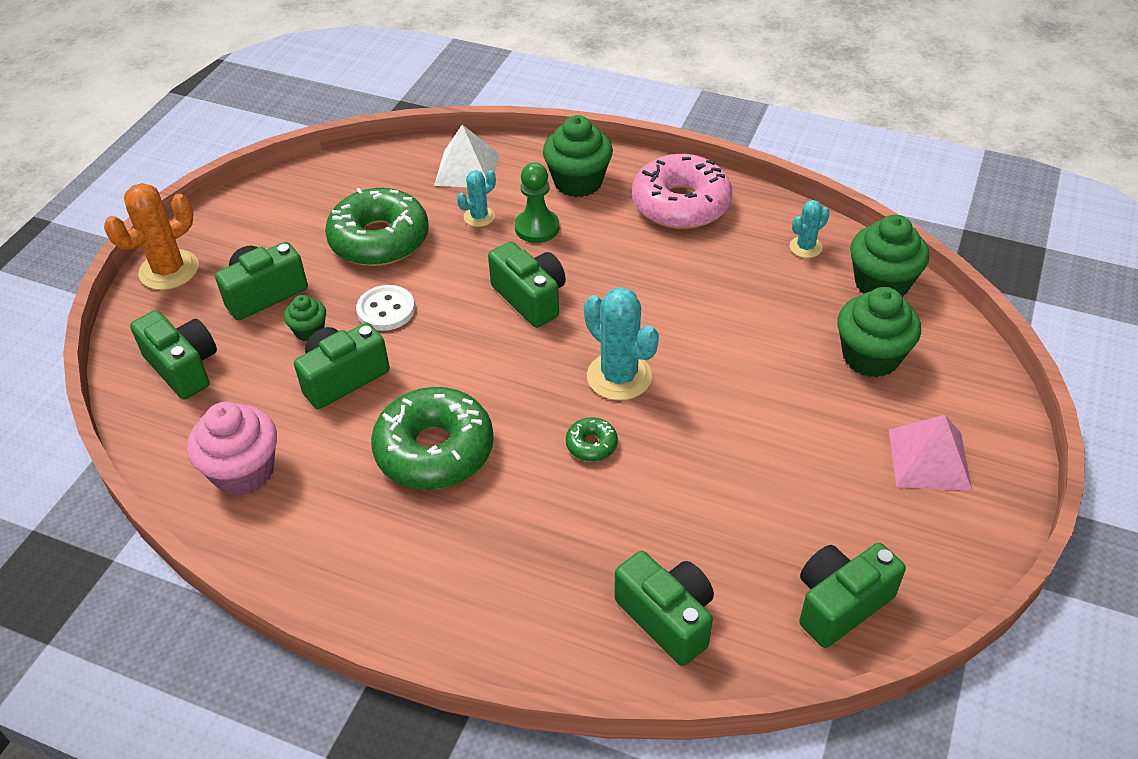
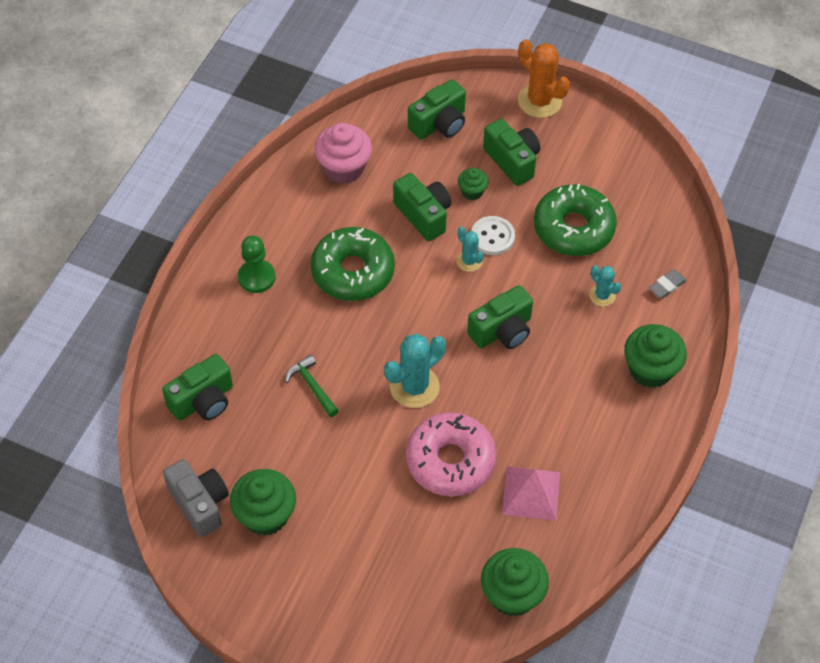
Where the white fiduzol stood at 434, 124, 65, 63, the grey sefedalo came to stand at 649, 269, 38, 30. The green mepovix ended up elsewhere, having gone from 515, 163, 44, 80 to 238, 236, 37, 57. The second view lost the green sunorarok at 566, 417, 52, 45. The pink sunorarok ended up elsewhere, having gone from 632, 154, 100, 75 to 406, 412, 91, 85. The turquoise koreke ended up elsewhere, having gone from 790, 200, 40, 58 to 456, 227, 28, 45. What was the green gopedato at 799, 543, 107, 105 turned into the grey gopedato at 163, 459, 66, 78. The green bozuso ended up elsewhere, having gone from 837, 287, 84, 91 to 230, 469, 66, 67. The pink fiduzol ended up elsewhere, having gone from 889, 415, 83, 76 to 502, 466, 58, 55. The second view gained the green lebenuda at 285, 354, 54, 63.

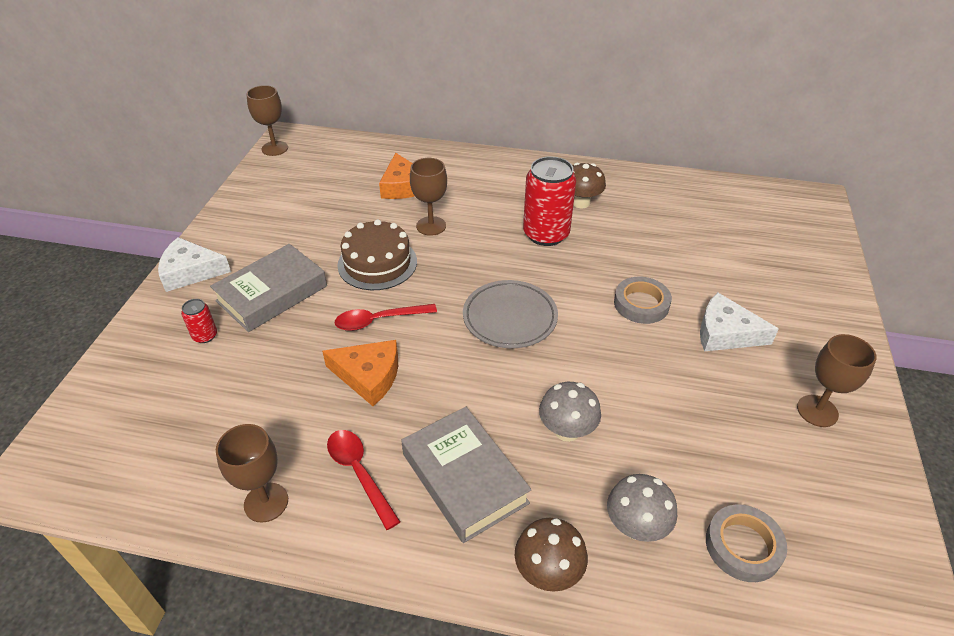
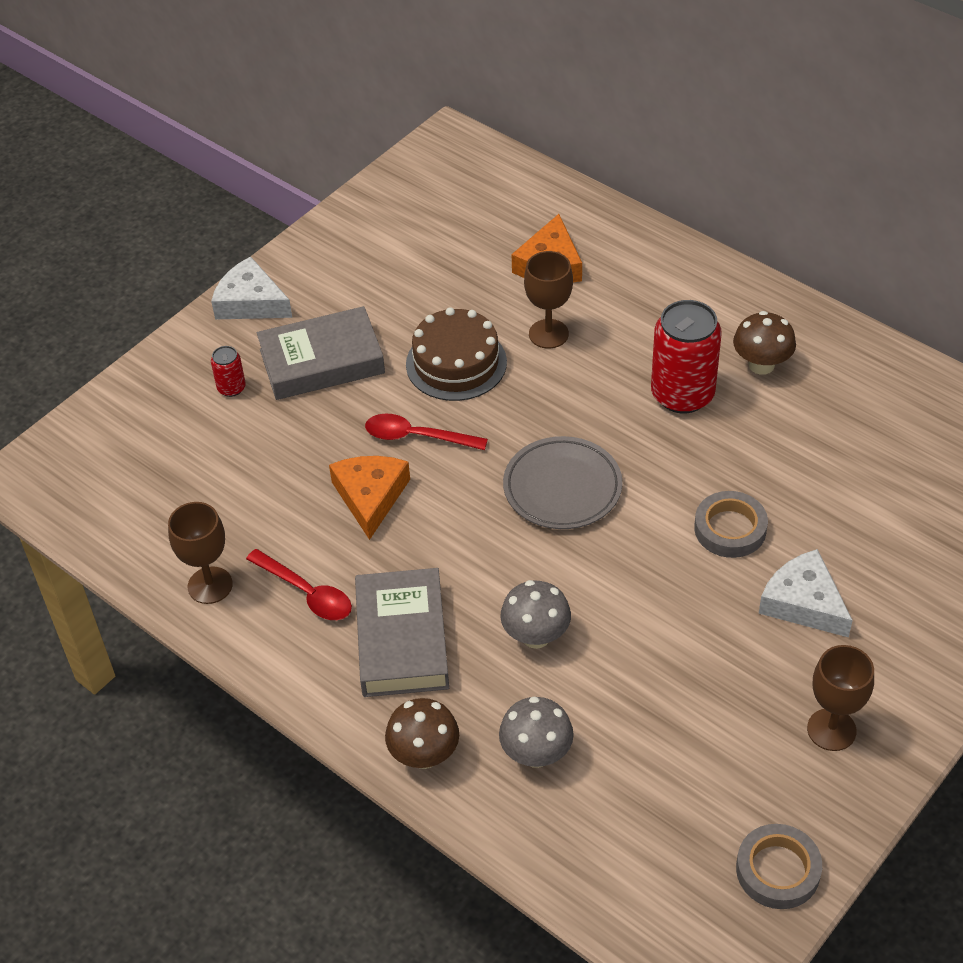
The second view lost the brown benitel at 246, 85, 42, 71. The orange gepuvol at 322, 340, 76, 66 ended up facing another way, 135 degrees counterclockwise from before. The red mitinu at 327, 430, 74, 100 ended up facing another way, 135 degrees clockwise from before. The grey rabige ended up elsewhere, having gone from 706, 505, 81, 77 to 736, 824, 86, 85.

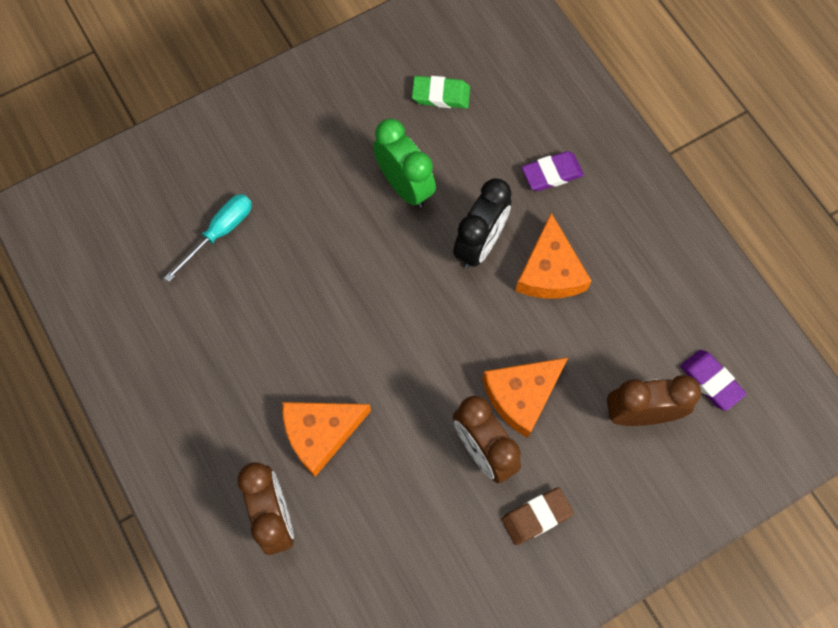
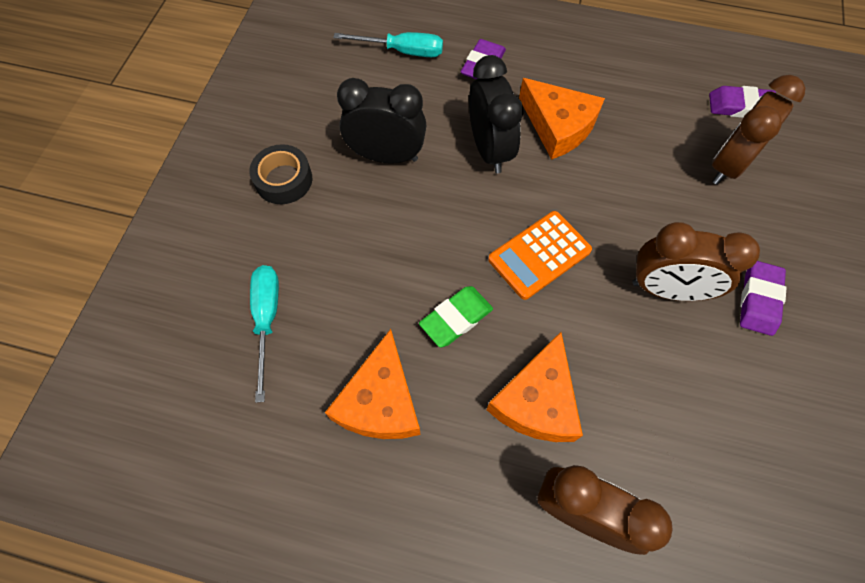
What was the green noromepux at 373, 119, 63, 89 turned into the black noromepux at 337, 78, 90, 86. The green sefedalo ended up elsewhere, having gone from 412, 76, 58, 32 to 419, 286, 74, 61. The orange gepuvol ended up elsewhere, having gone from 482, 357, 87, 81 to 325, 329, 95, 110. What was the brown sefedalo at 501, 487, 73, 58 turned into the purple sefedalo at 740, 261, 46, 75. The second view gained the black rabige at 249, 144, 63, 60. The second view gained the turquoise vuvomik at 333, 32, 110, 25. The second view gained the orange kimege at 488, 211, 104, 89.

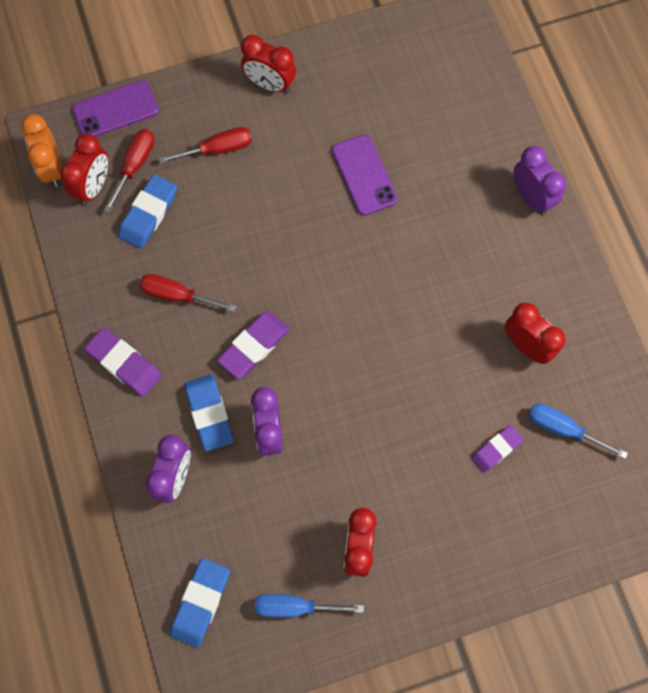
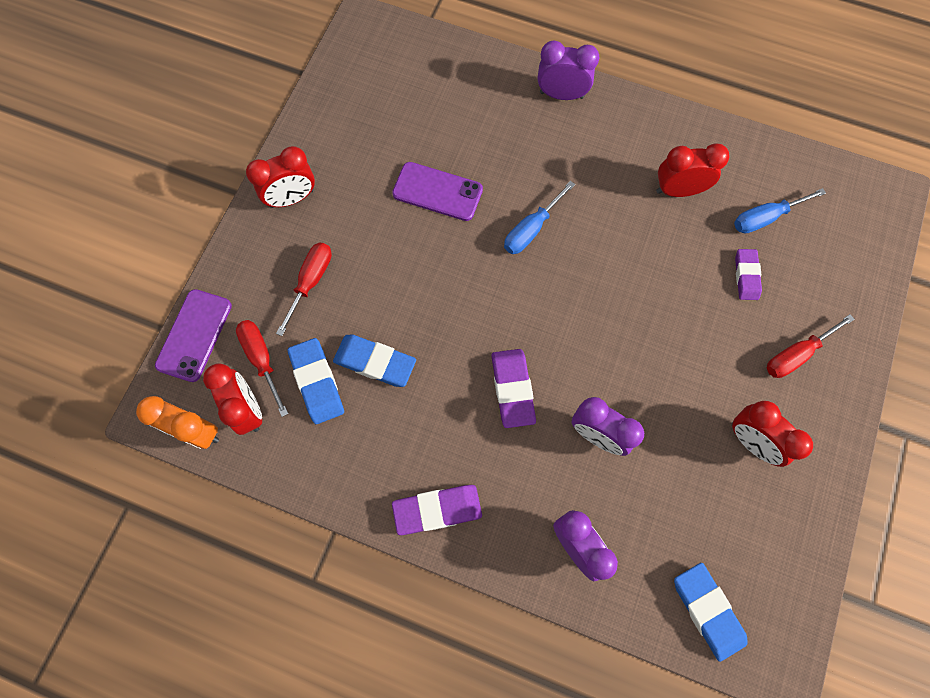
The red vuvomik ended up elsewhere, having gone from 139, 274, 97, 38 to 767, 314, 88, 64. The blue sefedalo ended up elsewhere, having gone from 184, 374, 50, 77 to 333, 334, 83, 53. The blue vuvomik ended up elsewhere, having gone from 255, 594, 109, 23 to 504, 181, 71, 73.

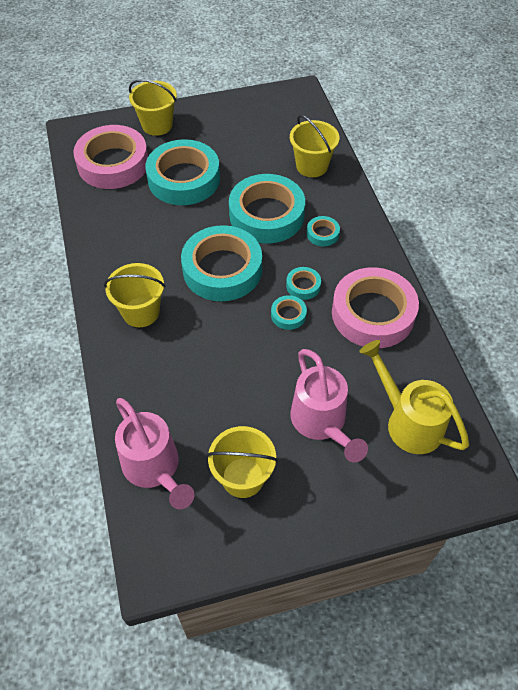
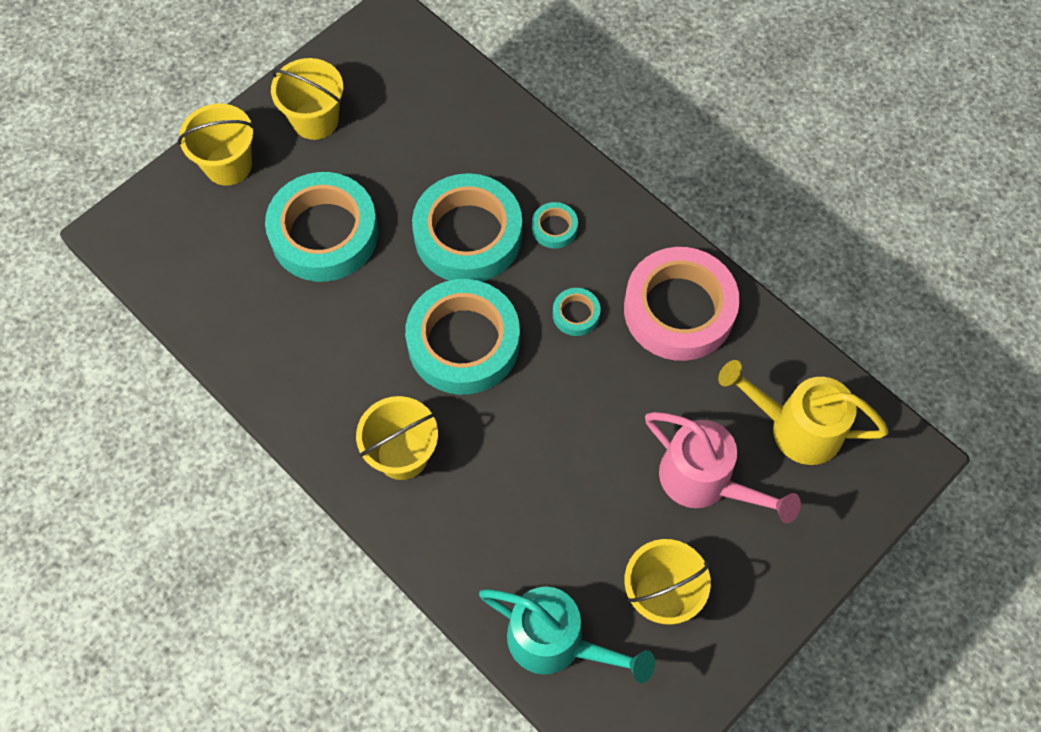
The second view lost the pink rabige at 73, 125, 75, 64. What was the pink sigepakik at 115, 398, 79, 111 turned into the turquoise sigepakik at 479, 587, 176, 96. The second view lost the turquoise rabige at 271, 295, 36, 35. The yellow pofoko ended up elsewhere, having gone from 290, 115, 49, 62 to 271, 58, 72, 82.

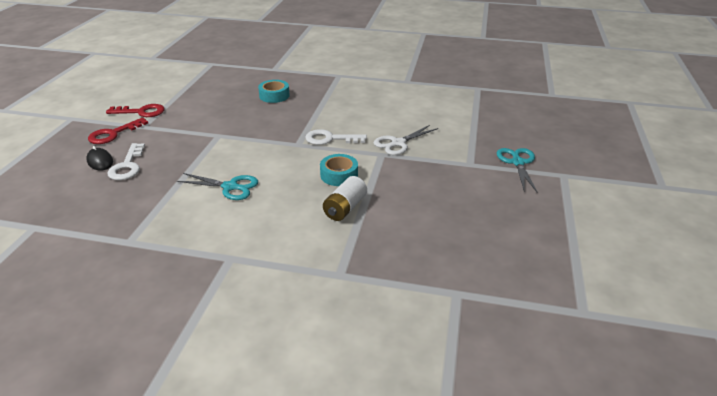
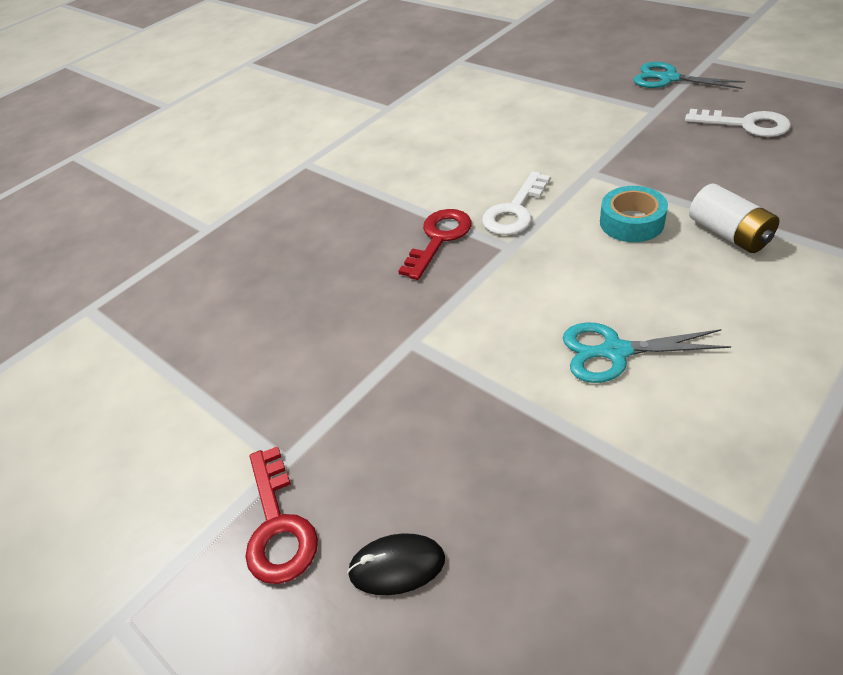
The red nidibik ended up elsewhere, having gone from 106, 104, 59, 13 to 398, 209, 74, 71. The white nidibik ended up elsewhere, having gone from 107, 143, 38, 37 to 685, 109, 106, 28. The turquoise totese at 177, 173, 81, 27 ended up facing another way, 135 degrees counterclockwise from before. The second view lost the turquoise rabige at 258, 80, 32, 23. The second view lost the white totese at 374, 125, 64, 30.

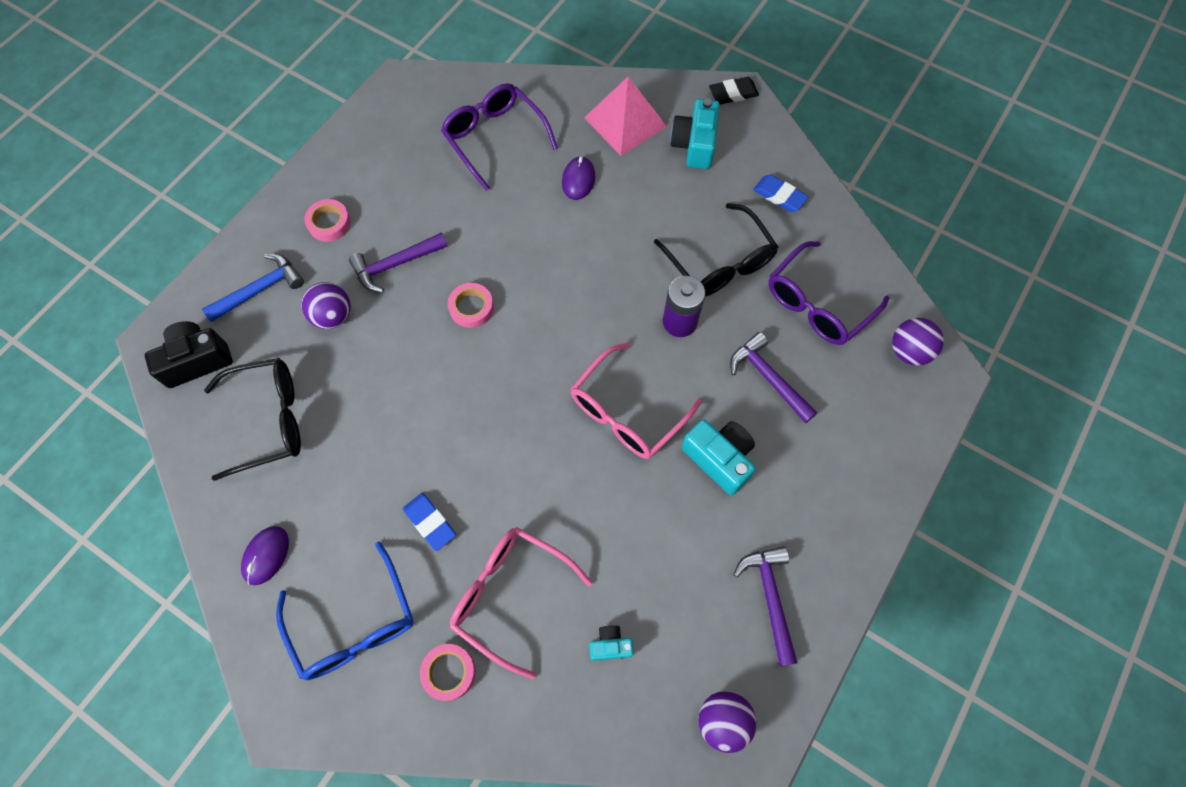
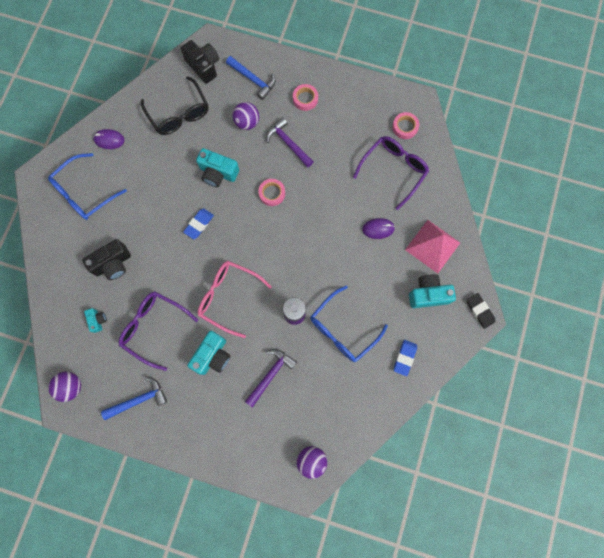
The blue sefedalo ended up elsewhere, having gone from 403, 493, 53, 58 to 183, 208, 31, 31. The pink rabige ended up elsewhere, having gone from 420, 644, 56, 57 to 392, 112, 27, 27. Where the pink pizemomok stood at 450, 527, 142, 152, the black gopedato came to stand at 82, 239, 49, 41. What was the black pizemomok at 654, 203, 124, 93 turned into the blue pizemomok at 310, 285, 78, 77. What was the purple lebenuda at 733, 546, 64, 120 turned into the blue lebenuda at 101, 376, 66, 44. The purple pizemomok ended up elsewhere, having gone from 768, 241, 121, 104 to 119, 291, 79, 80. The second view gained the turquoise gopedato at 196, 148, 43, 39.

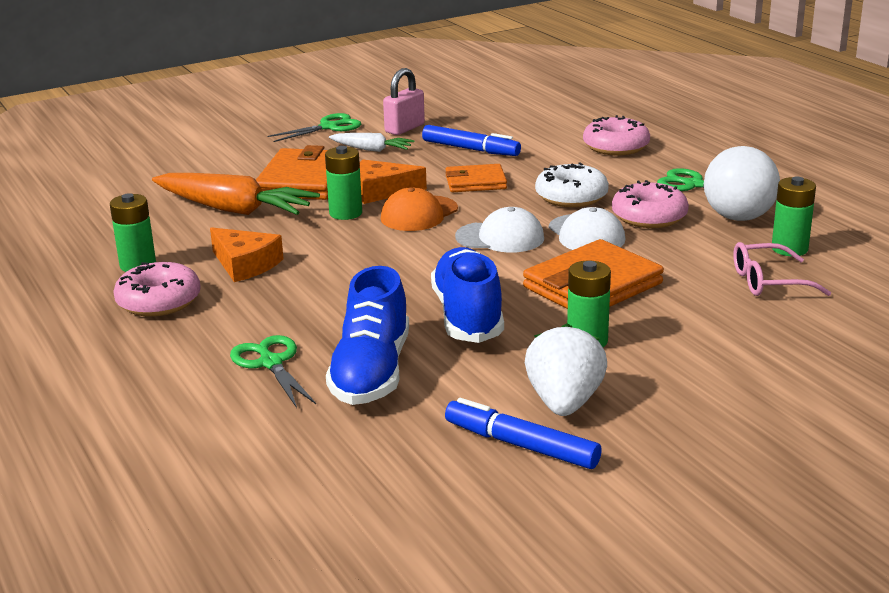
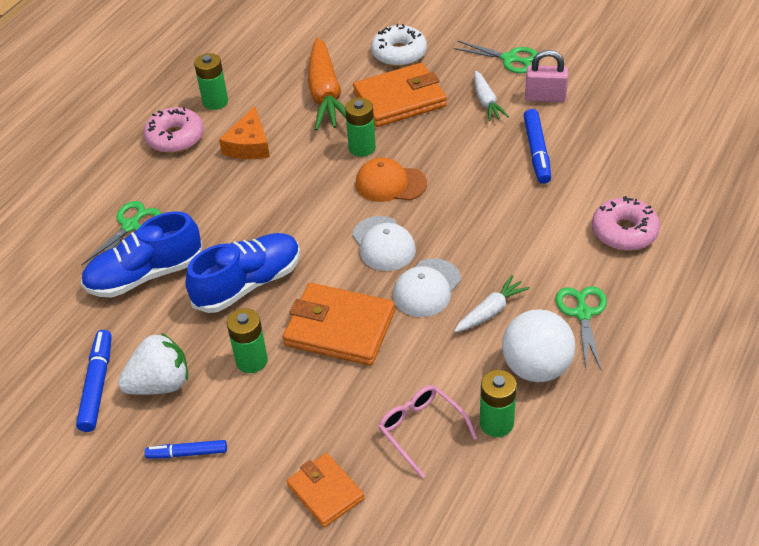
The second view lost the orange gepuvol at 359, 160, 68, 44. The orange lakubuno ended up elsewhere, having gone from 445, 164, 62, 28 to 287, 453, 77, 74. The white sunorarok ended up elsewhere, having gone from 535, 162, 74, 45 to 371, 24, 56, 43. Where the pink sunorarok stood at 612, 180, 77, 48, the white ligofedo came to stand at 454, 275, 76, 57. The second view gained the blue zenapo at 145, 440, 82, 18.

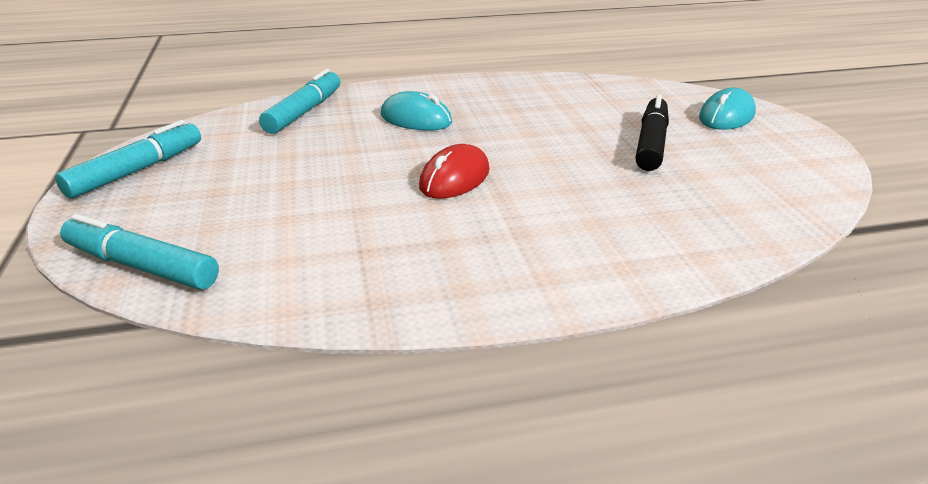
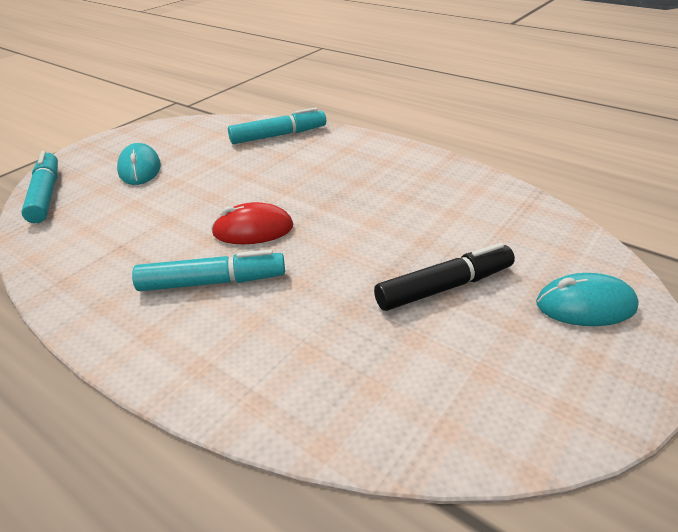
The turquoise zenapo ended up elsewhere, having gone from 55, 120, 146, 79 to 132, 249, 153, 42. The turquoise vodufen ended up elsewhere, having gone from 381, 91, 71, 40 to 117, 143, 44, 42.

